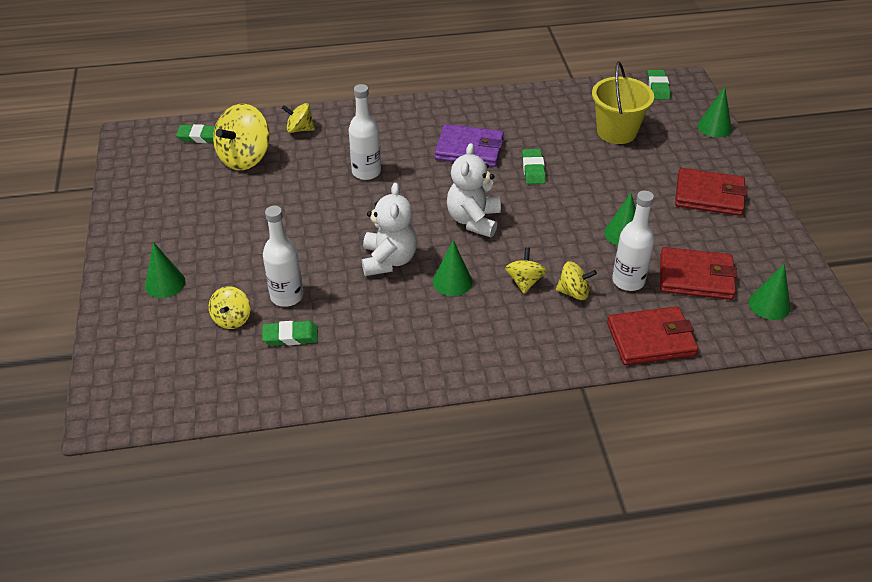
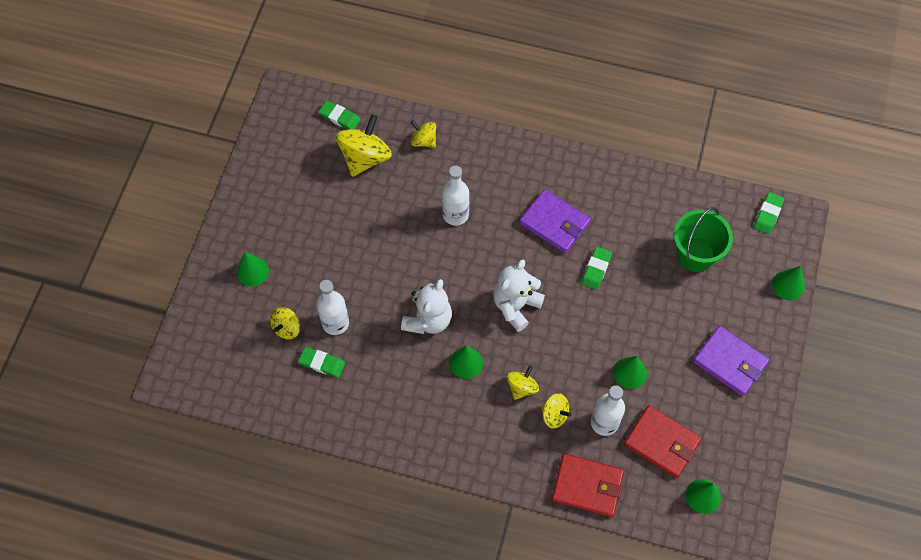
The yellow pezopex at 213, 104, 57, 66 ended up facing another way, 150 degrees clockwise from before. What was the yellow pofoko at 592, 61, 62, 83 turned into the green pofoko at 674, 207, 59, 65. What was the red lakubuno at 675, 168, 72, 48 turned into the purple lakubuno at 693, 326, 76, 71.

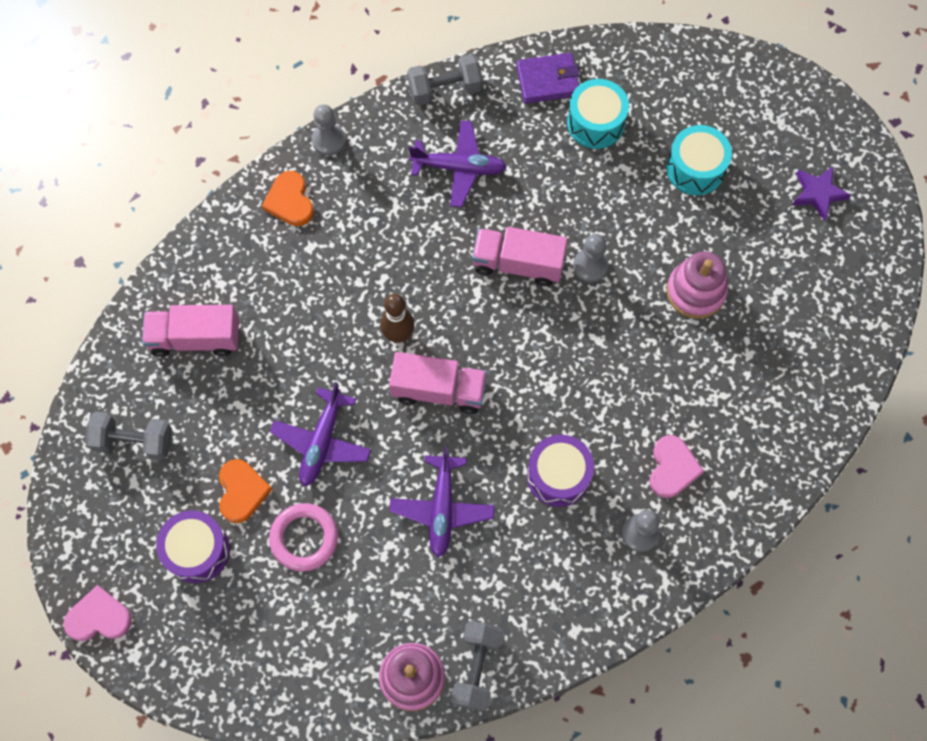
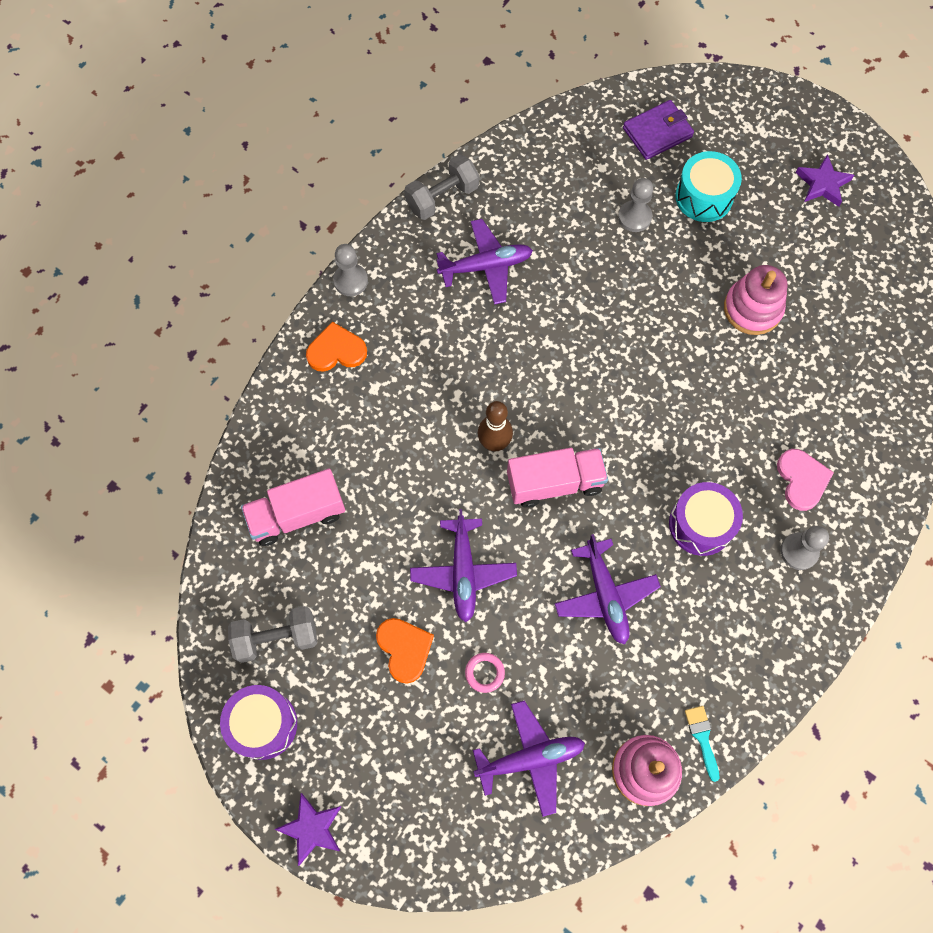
Where the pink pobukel stood at 63, 585, 69, 56, the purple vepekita came to stand at 275, 793, 67, 73. The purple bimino ended up elsewhere, having gone from 156, 510, 74, 73 to 220, 685, 77, 75. The orange pobukel at 262, 171, 52, 55 ended up facing another way, 120 degrees clockwise from before. The size of the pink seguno at 269, 503, 69, 68 changed by a factor of 0.55. Where the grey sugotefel stood at 450, 621, 53, 90, the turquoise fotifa came to stand at 685, 706, 35, 76. The second view lost the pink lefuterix at 472, 227, 96, 59. The purple lakubuno ended up elsewhere, having gone from 516, 53, 63, 50 to 623, 100, 71, 60. The second view lost the turquoise bimino at 567, 79, 62, 70. The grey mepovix ended up elsewhere, having gone from 573, 234, 35, 48 to 618, 178, 35, 54. The second view gained the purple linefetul at 473, 701, 112, 116.

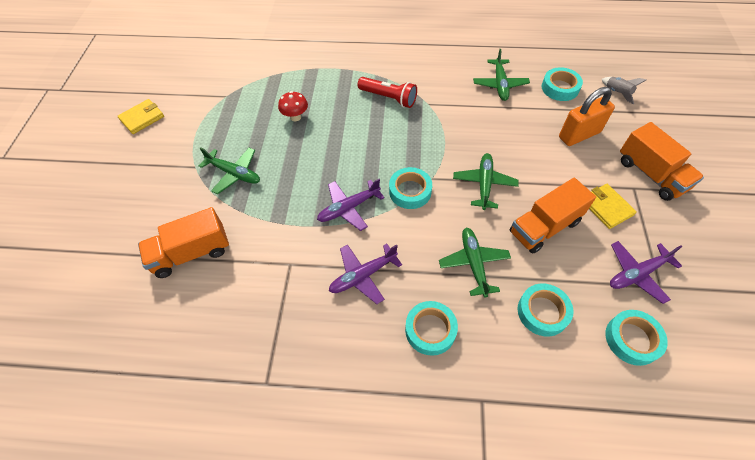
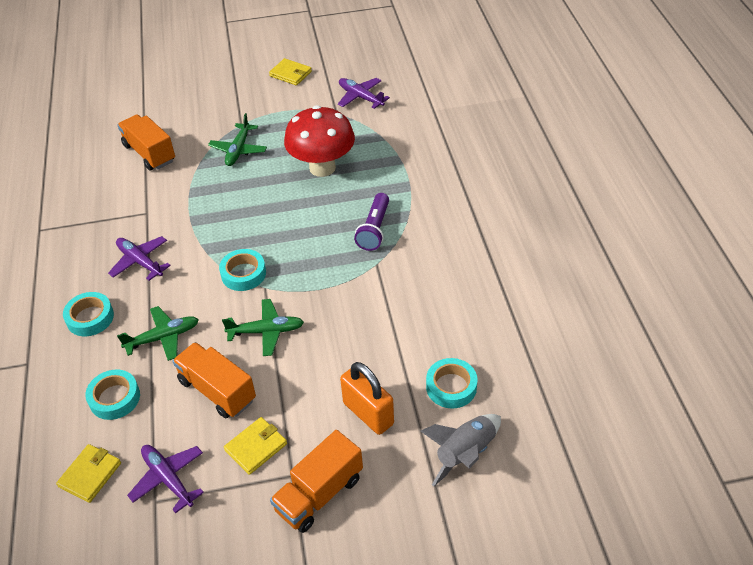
The size of the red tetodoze at 278, 91, 30, 30 changed by a factor of 2.23. The purple linefetul ended up elsewhere, having gone from 317, 179, 68, 52 to 338, 78, 52, 31. What was the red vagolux at 358, 77, 59, 31 turned into the purple vagolux at 354, 193, 35, 58. The second view lost the green linefetul at 473, 49, 57, 52. The size of the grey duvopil at 602, 77, 45, 27 changed by a factor of 1.71. Where the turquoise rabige stood at 605, 310, 63, 56, the yellow lakubuno came to stand at 56, 444, 65, 59.

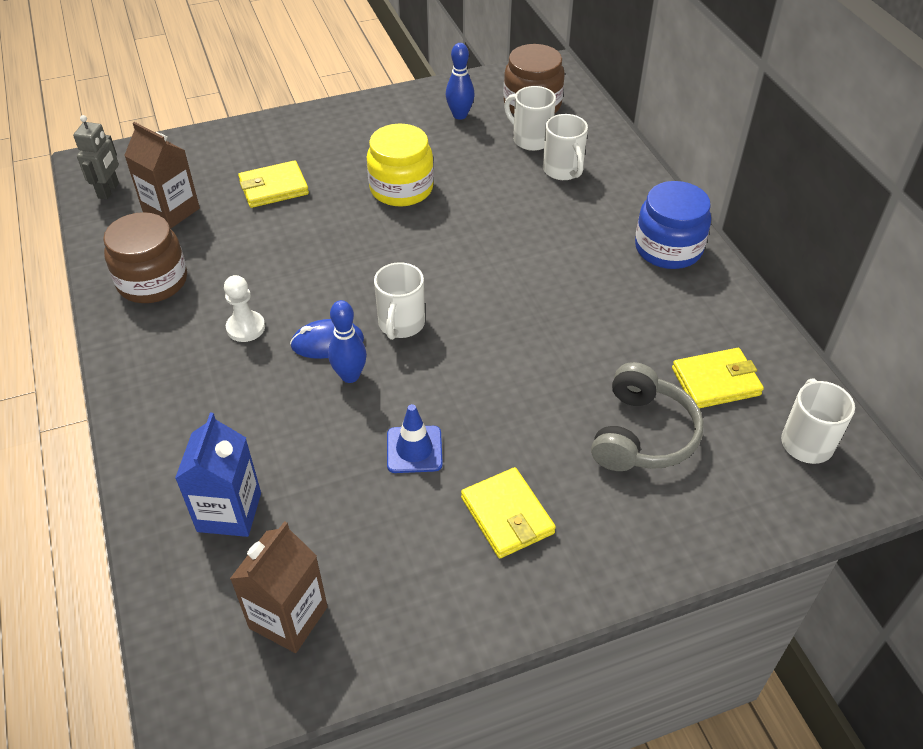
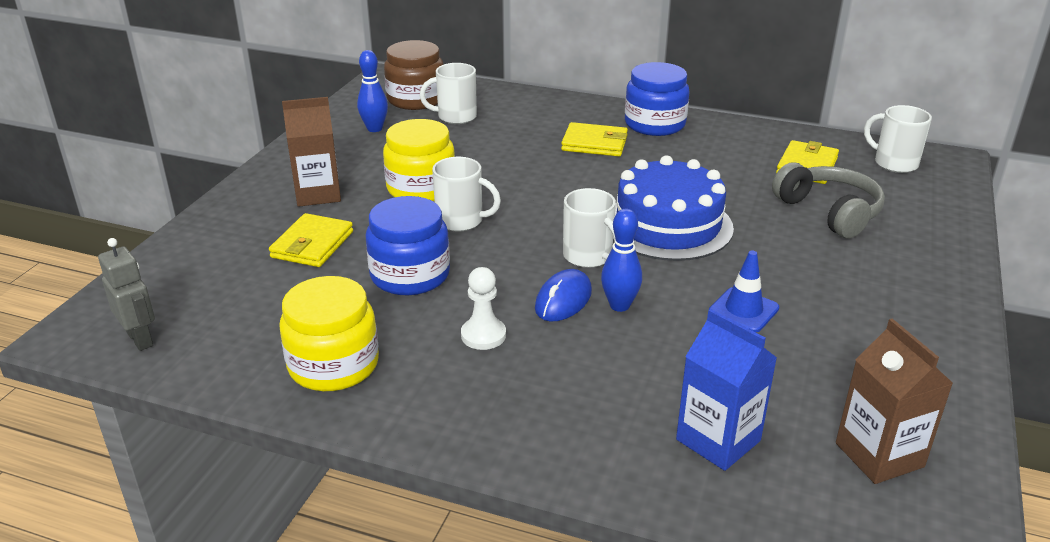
What was the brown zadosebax at 103, 212, 84, 91 turned into the yellow zadosebax at 279, 276, 100, 115. The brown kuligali ended up elsewhere, having gone from 124, 122, 76, 107 to 282, 97, 59, 110. The yellow lakubuno ended up elsewhere, having gone from 461, 467, 95, 91 to 561, 122, 67, 34. The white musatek ended up elsewhere, having gone from 543, 114, 45, 66 to 432, 157, 69, 74. The second view gained the blue zadosebax at 365, 196, 85, 99. The second view gained the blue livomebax at 613, 155, 121, 106.

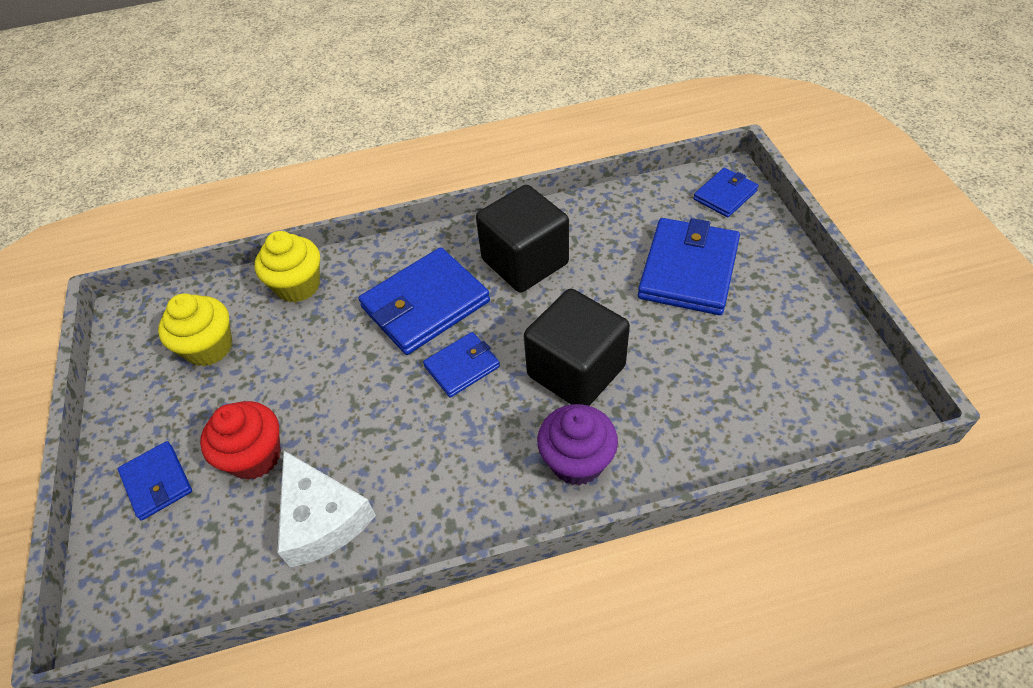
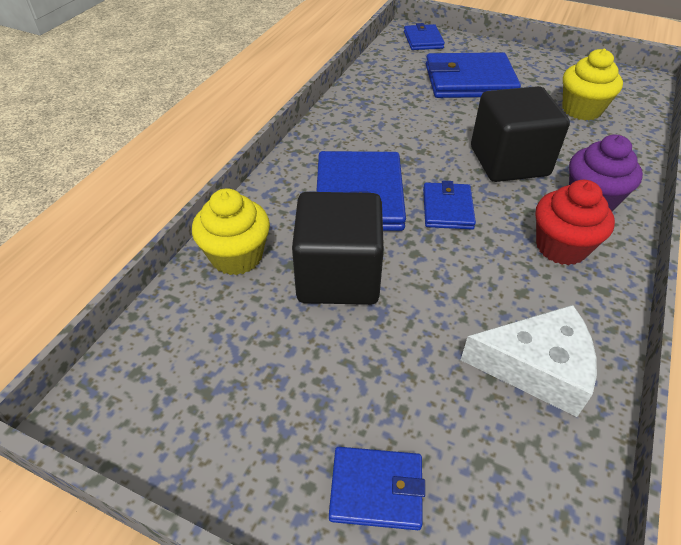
The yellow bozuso ended up elsewhere, having gone from 158, 293, 74, 73 to 562, 49, 61, 71. The red bozuso ended up elsewhere, having gone from 200, 401, 81, 79 to 536, 180, 79, 85. The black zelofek ended up elsewhere, having gone from 476, 185, 93, 108 to 292, 192, 92, 113. The blue lakubuno at 638, 218, 102, 97 ended up facing another way, 60 degrees counterclockwise from before.

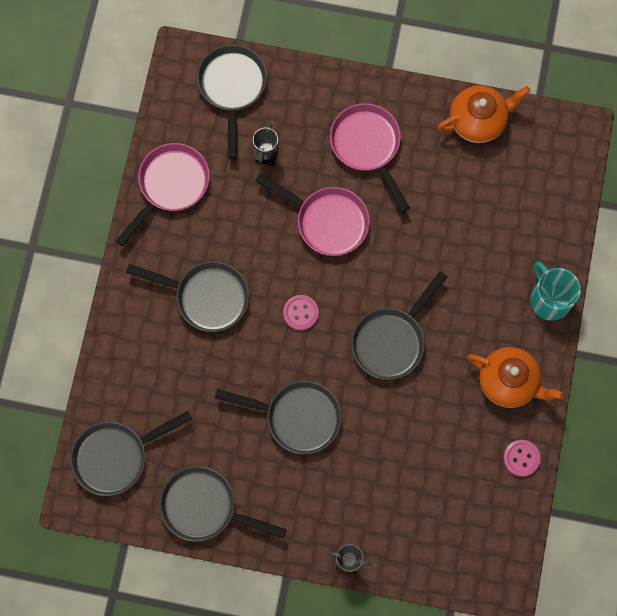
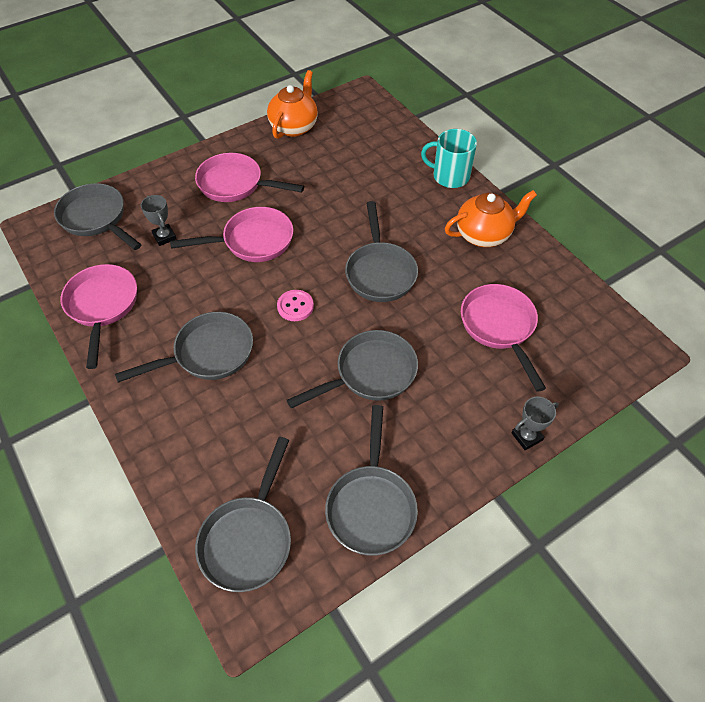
The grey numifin at 159, 466, 127, 76 ended up facing another way, 60 degrees counterclockwise from before. The second view lost the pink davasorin at 503, 440, 38, 37. The second view gained the pink numifin at 461, 284, 85, 108.

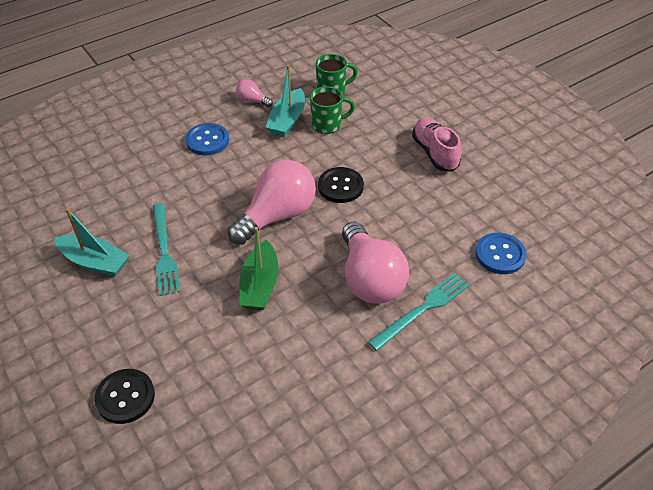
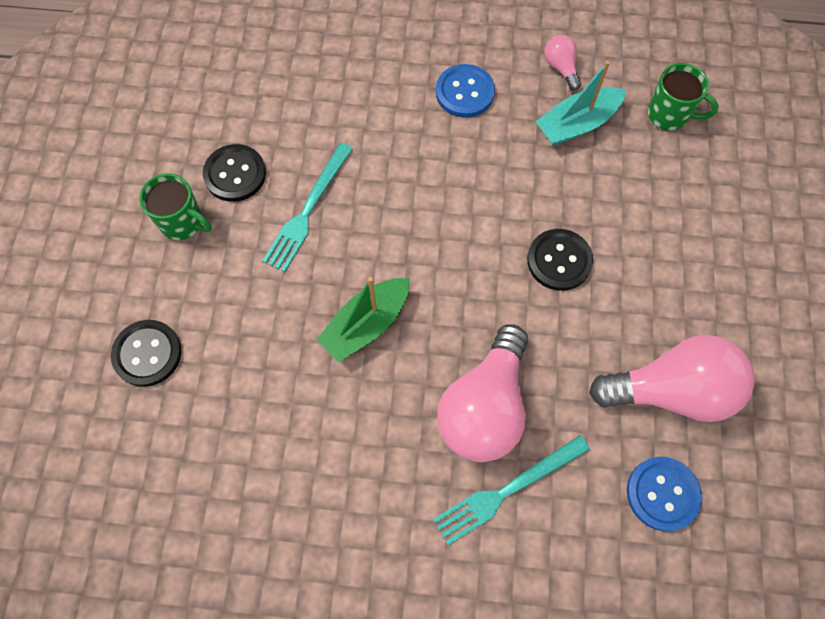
Where the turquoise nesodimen stood at 54, 208, 76, 69, the black davasorin came to stand at 203, 144, 63, 58. The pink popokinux ended up elsewhere, having gone from 228, 160, 88, 85 to 589, 335, 166, 87. The green musatek ended up elsewhere, having gone from 310, 86, 45, 48 to 139, 173, 73, 67. The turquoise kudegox at 368, 273, 102, 78 ended up facing another way, 150 degrees clockwise from before. The second view lost the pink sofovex at 412, 118, 50, 54.

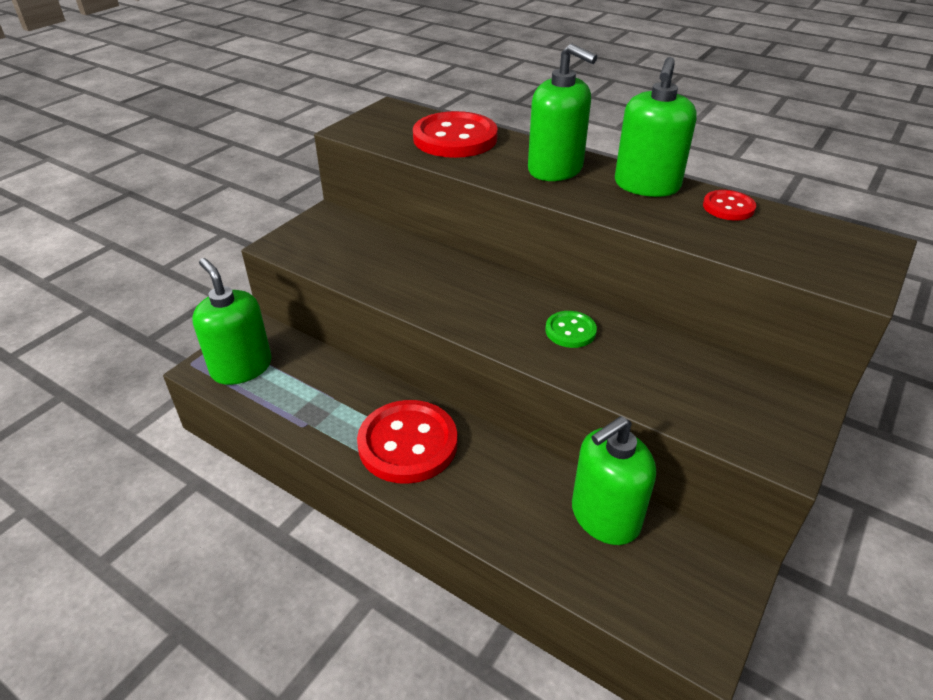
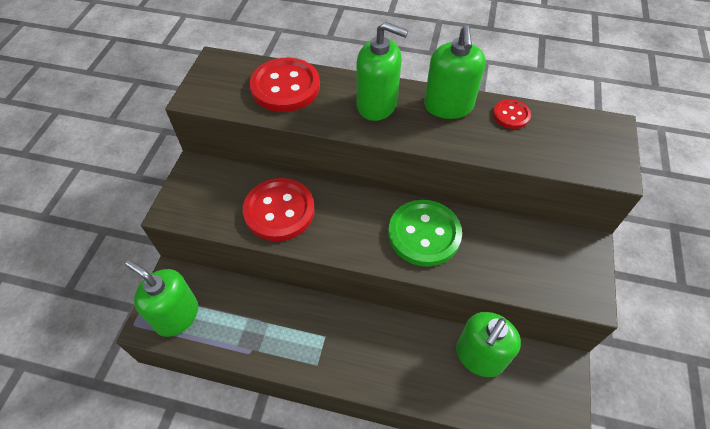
The red davasorin ended up elsewhere, having gone from 357, 400, 100, 84 to 243, 178, 72, 63. The size of the green davasorin at 545, 311, 52, 37 changed by a factor of 1.98.

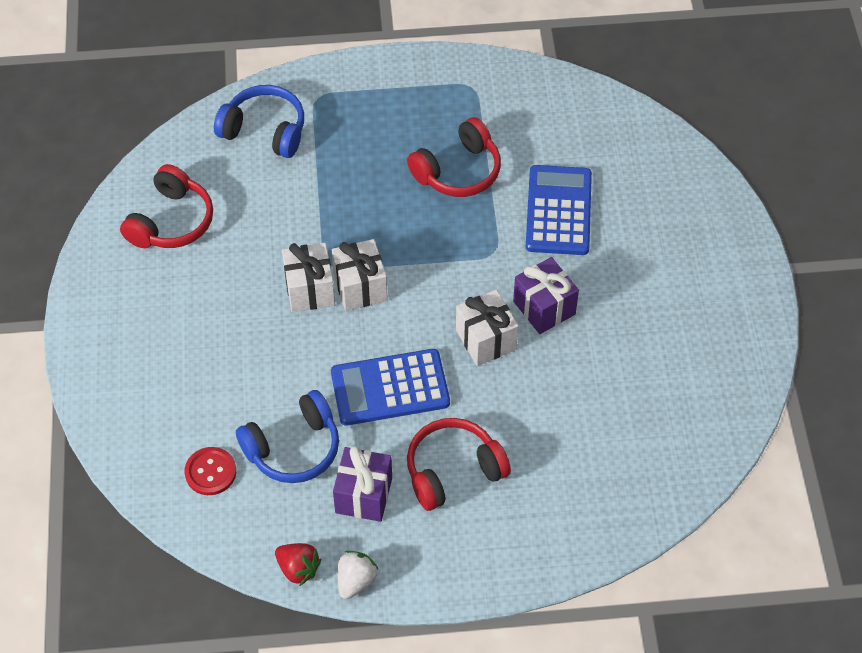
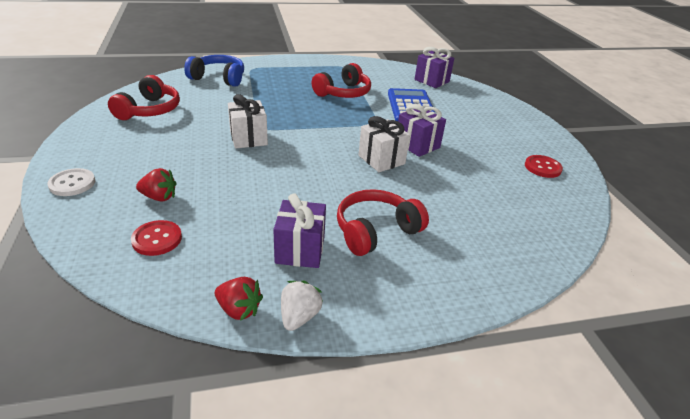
The second view lost the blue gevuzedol at 236, 390, 103, 93. The second view lost the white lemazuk at 331, 239, 57, 72. The second view lost the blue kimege at 331, 349, 119, 77. The second view gained the white davasorin at 47, 168, 48, 28. The second view gained the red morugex at 136, 168, 41, 34. The second view gained the purple lemazuk at 415, 47, 39, 41. The second view gained the red davasorin at 525, 155, 38, 23.

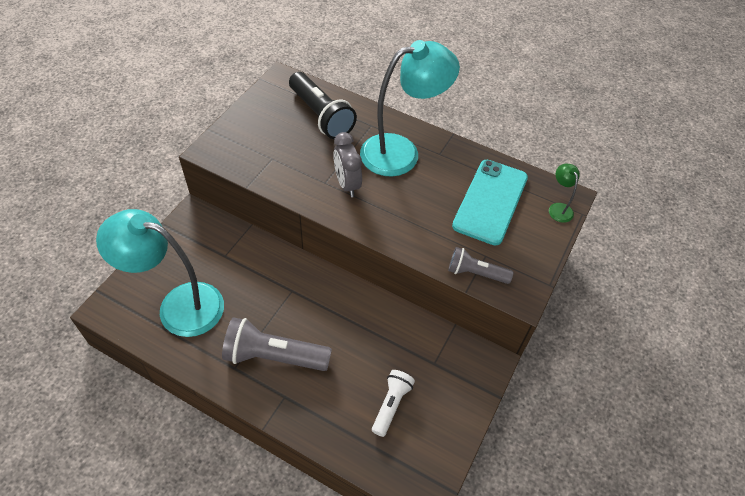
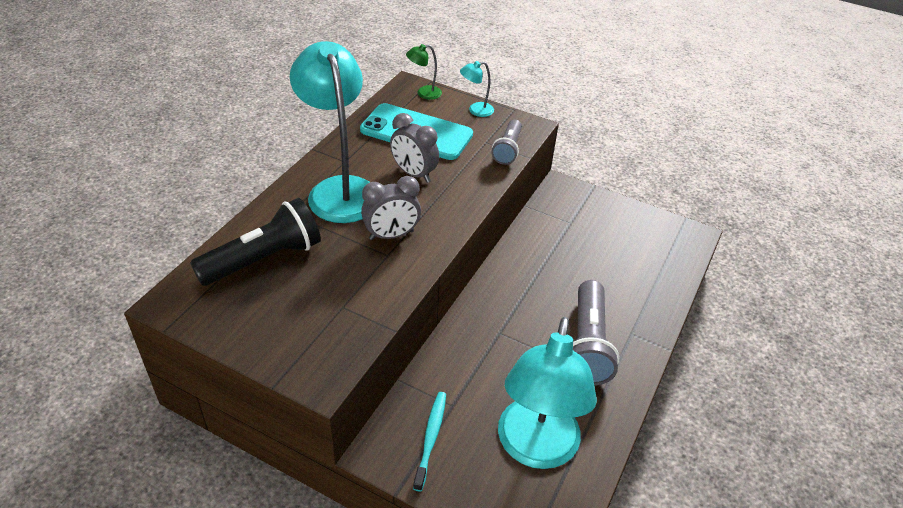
The second view lost the white vagolux at 372, 370, 43, 67. The second view gained the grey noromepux at 390, 113, 49, 70. The second view gained the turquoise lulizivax at 413, 392, 33, 99. The second view gained the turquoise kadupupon at 460, 61, 34, 56.

